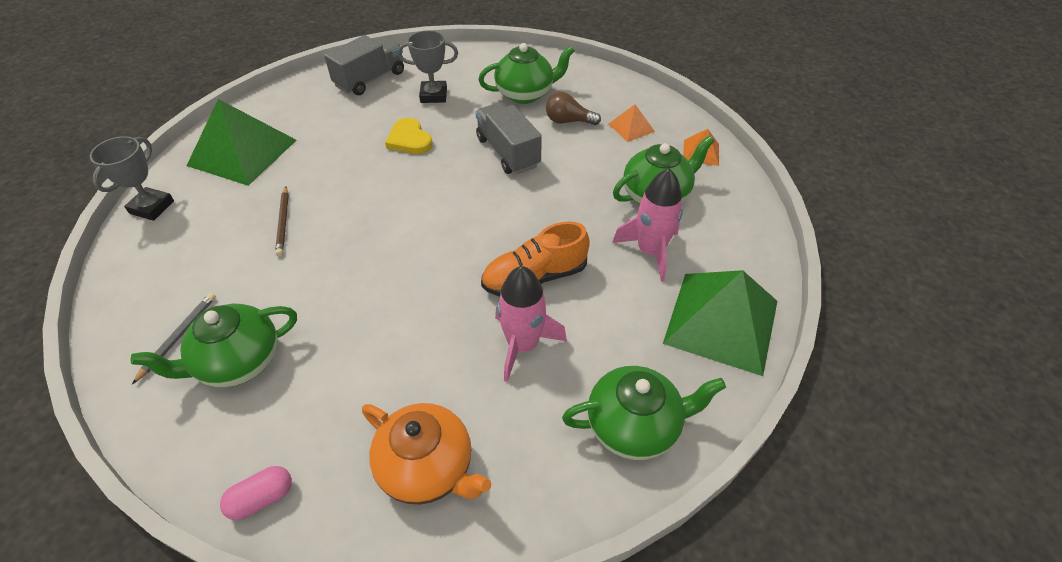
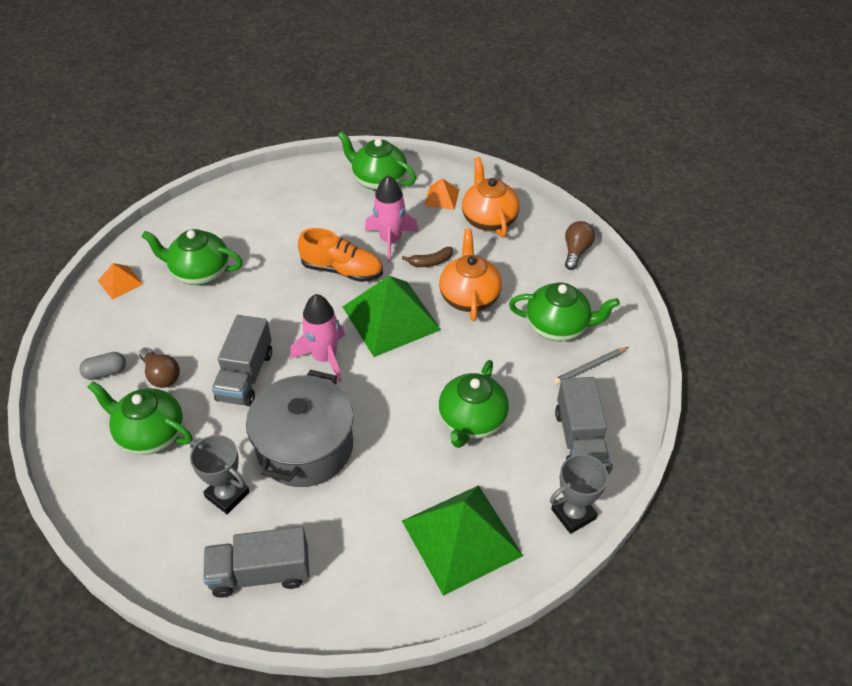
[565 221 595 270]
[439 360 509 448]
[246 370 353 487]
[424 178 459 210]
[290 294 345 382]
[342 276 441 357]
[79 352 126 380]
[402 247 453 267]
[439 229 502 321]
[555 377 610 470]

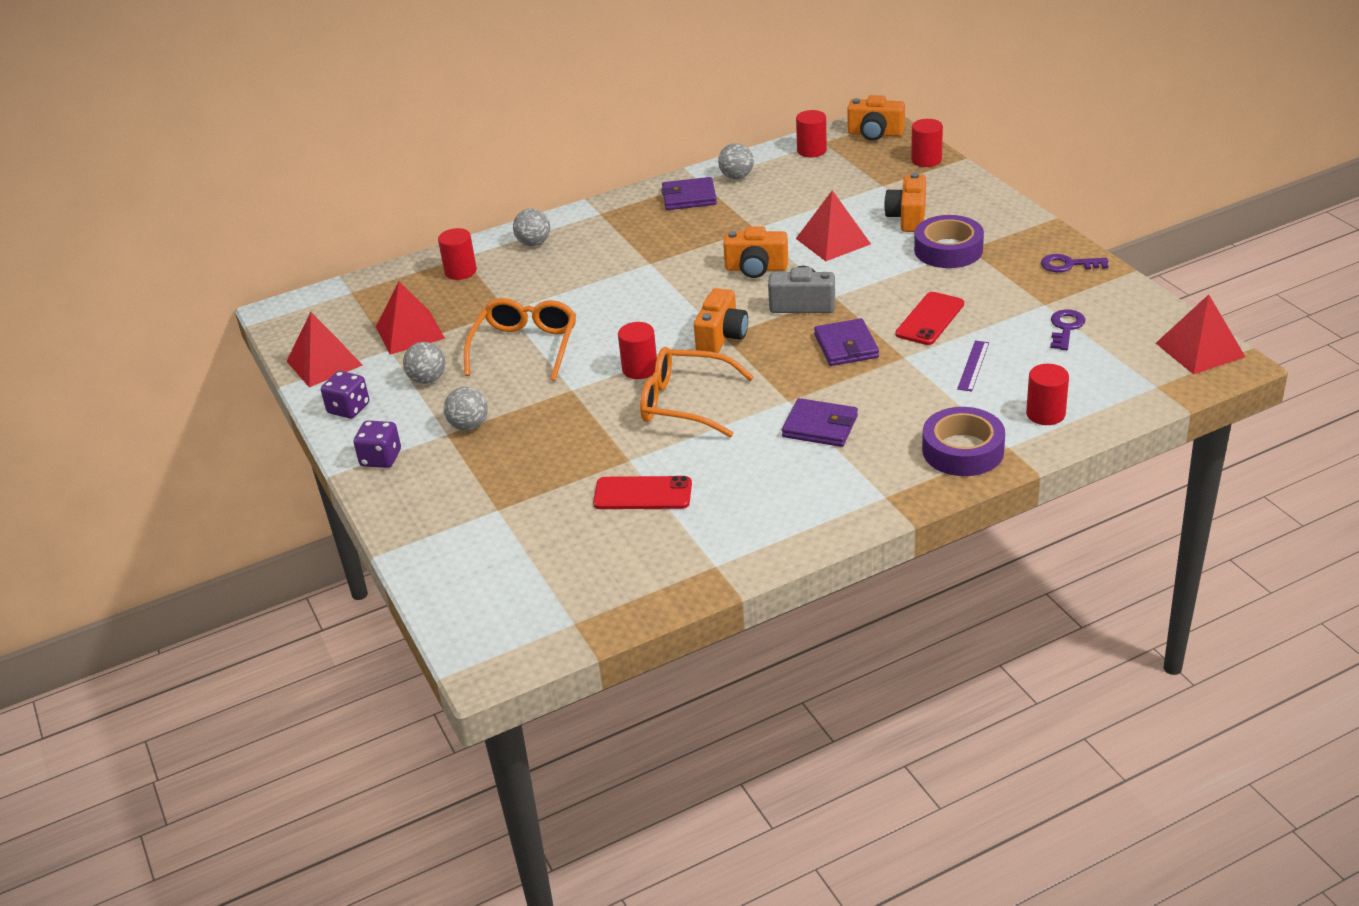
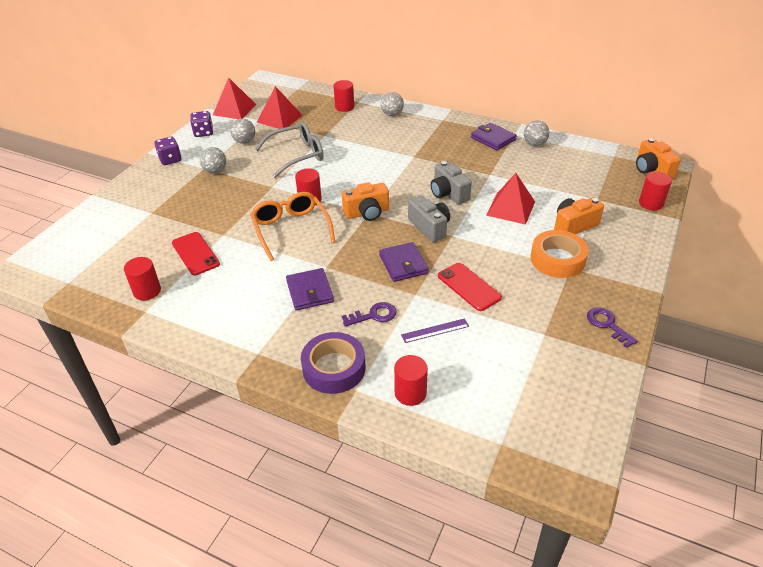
[255 122 324 178]
[431 161 472 205]
[124 257 161 301]
[379 242 429 282]
[438 263 502 311]
[531 230 589 278]
[342 302 397 327]
[1156 294 1245 374] (first image)

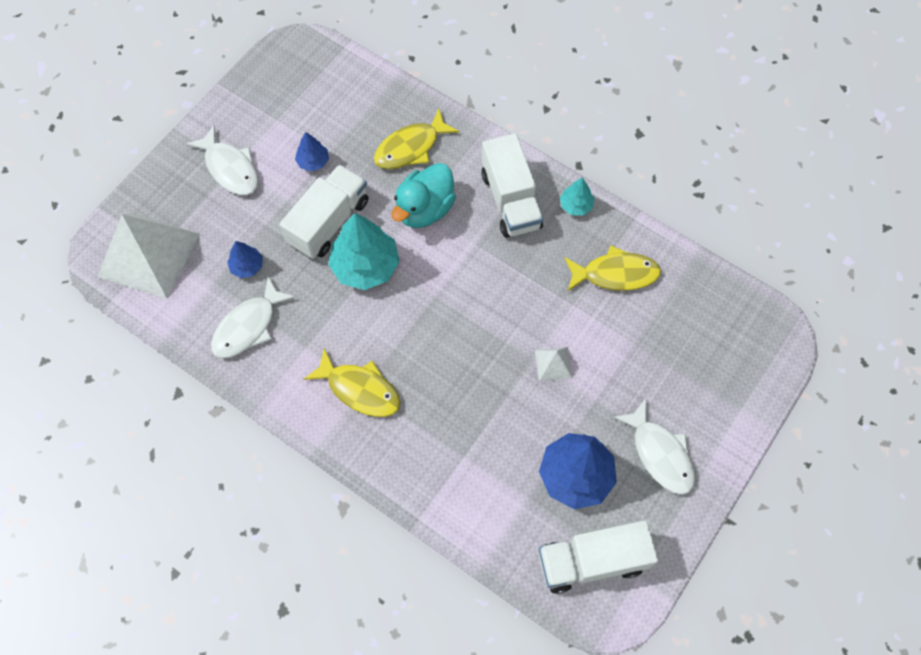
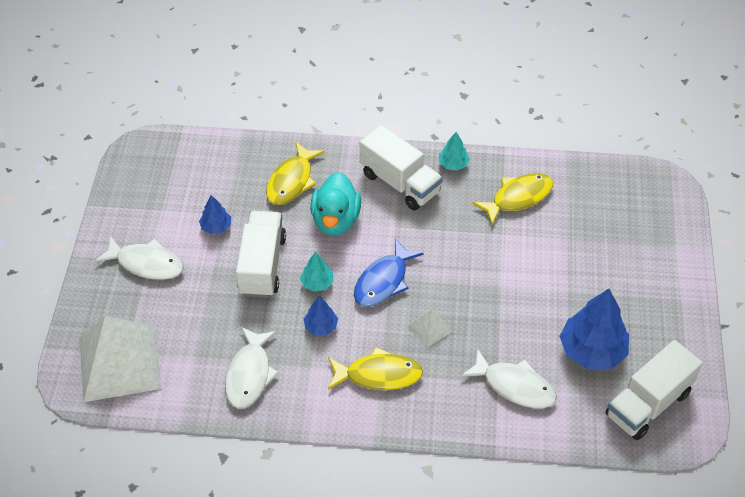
[304 296 338 335]
[300 252 333 292]
[409 309 453 347]
[461 348 557 408]
[354 238 424 307]

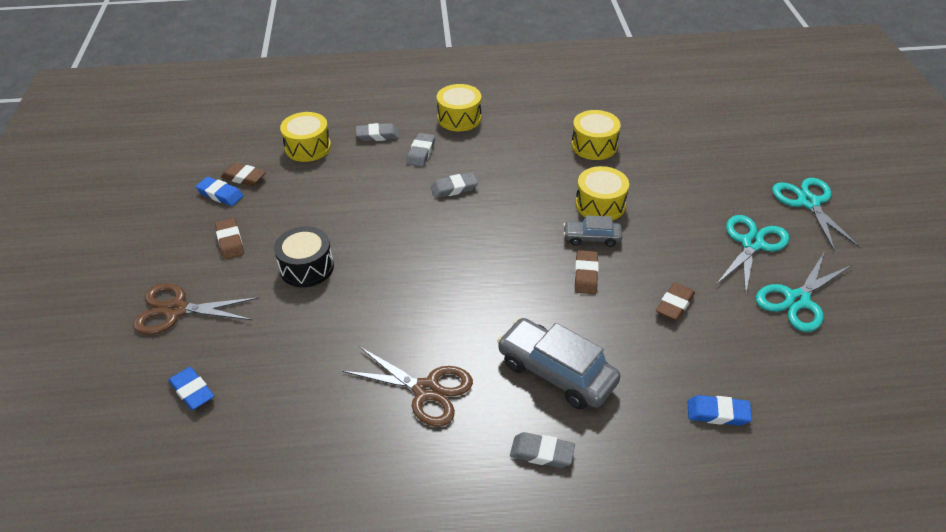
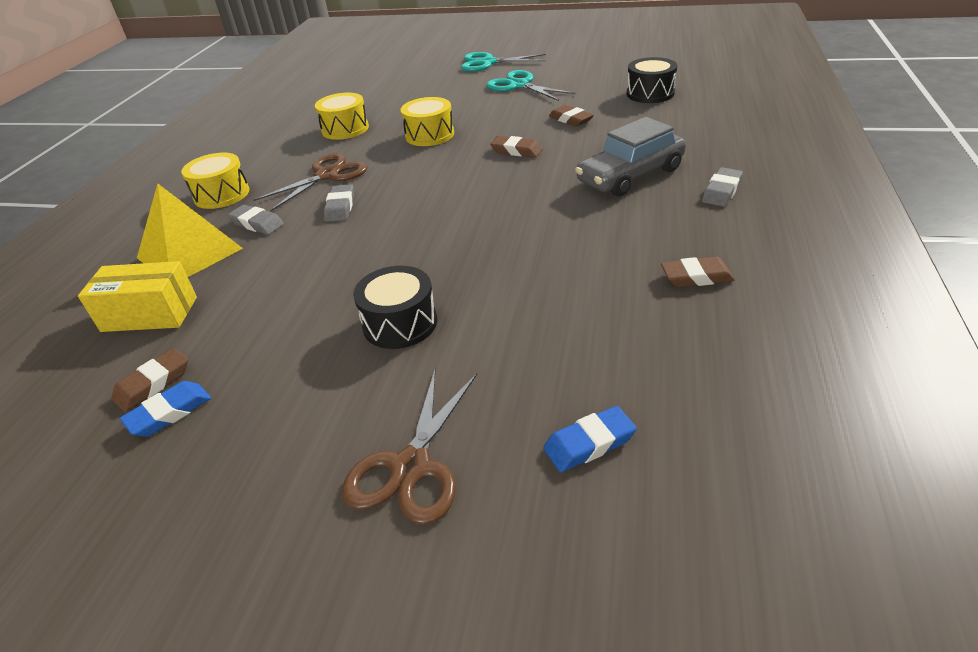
[661 257 735 287]
[78 261 197 332]
[253 153 367 211]
[137 183 243 277]
[563 215 622 247] (first image)
[688 395 752 426] (first image)
[756 251 852 332] (first image)
[627 57 677 103]

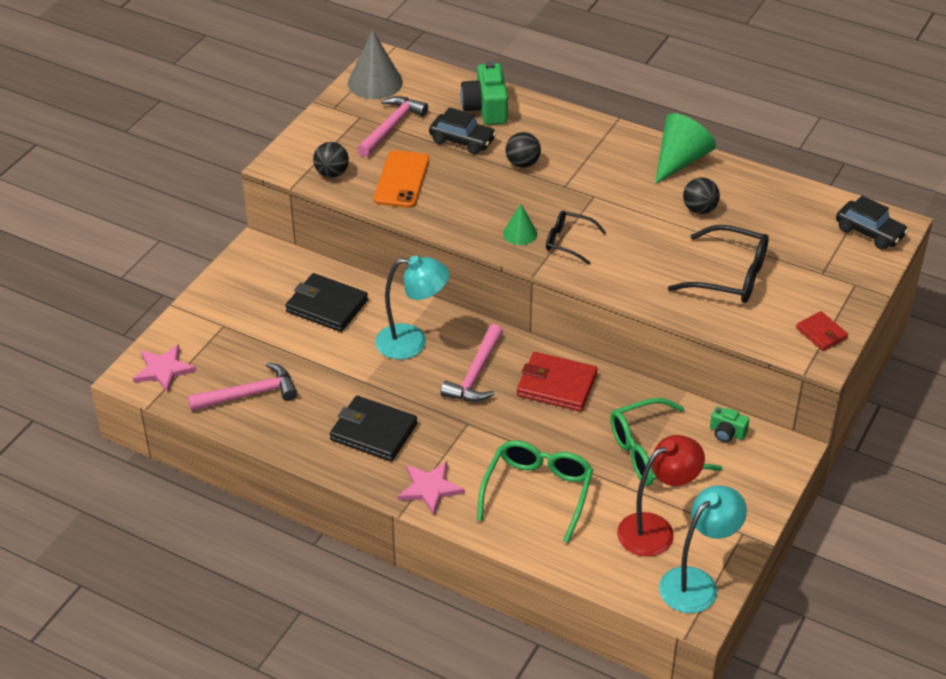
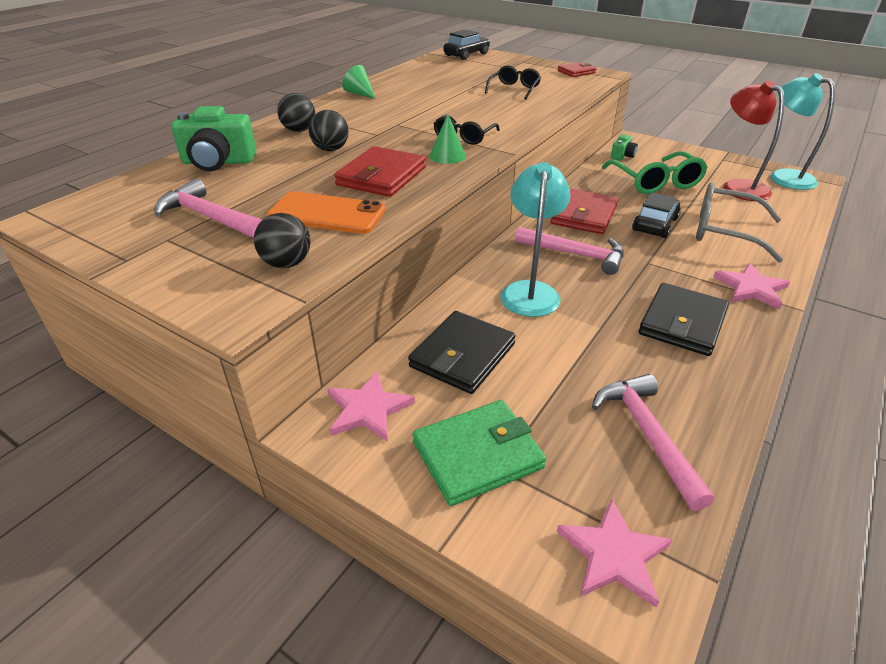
[348 30 403 99] (first image)
[632 192 681 238]
[696 183 783 262]
[342 65 376 99]
[485 66 541 100]
[277 93 315 132]
[327 371 415 442]
[334 146 426 197]
[413 400 547 506]

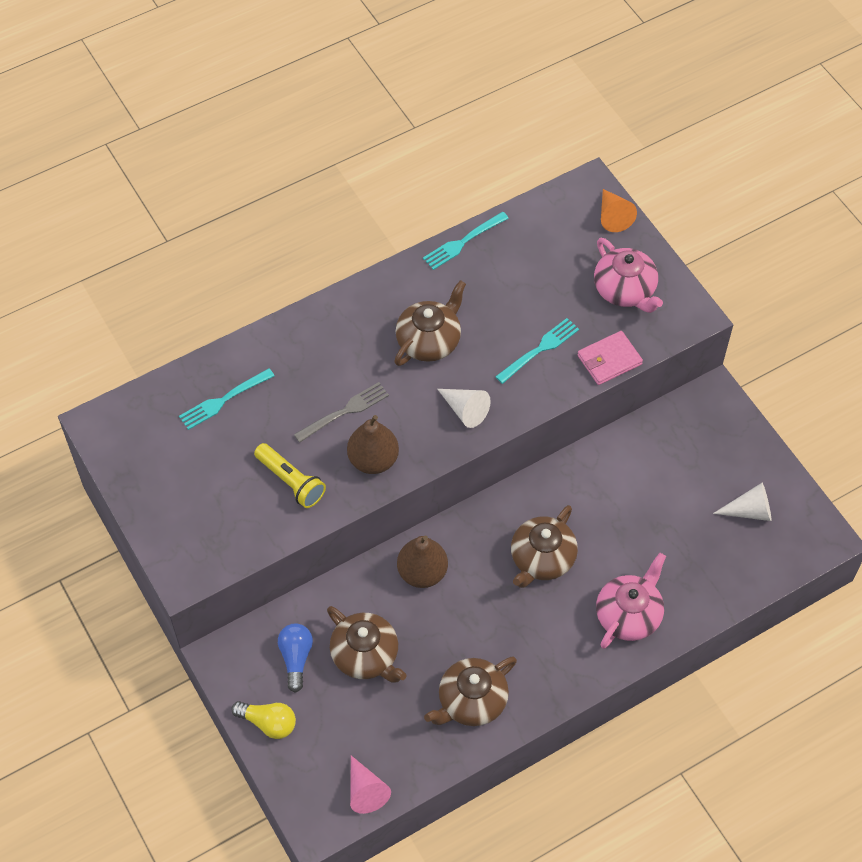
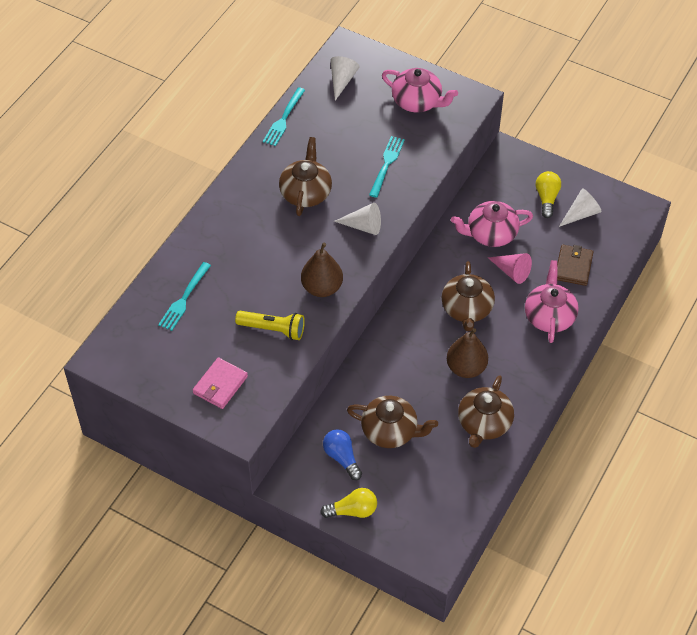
[294 382 389 443] (first image)
[487 253 532 284]
[447 328 488 378]
[193 357 248 409]
[601 189 637 232] (first image)
[330 56 359 101]
[451 201 533 247]
[536 171 561 218]
[557 245 593 286]

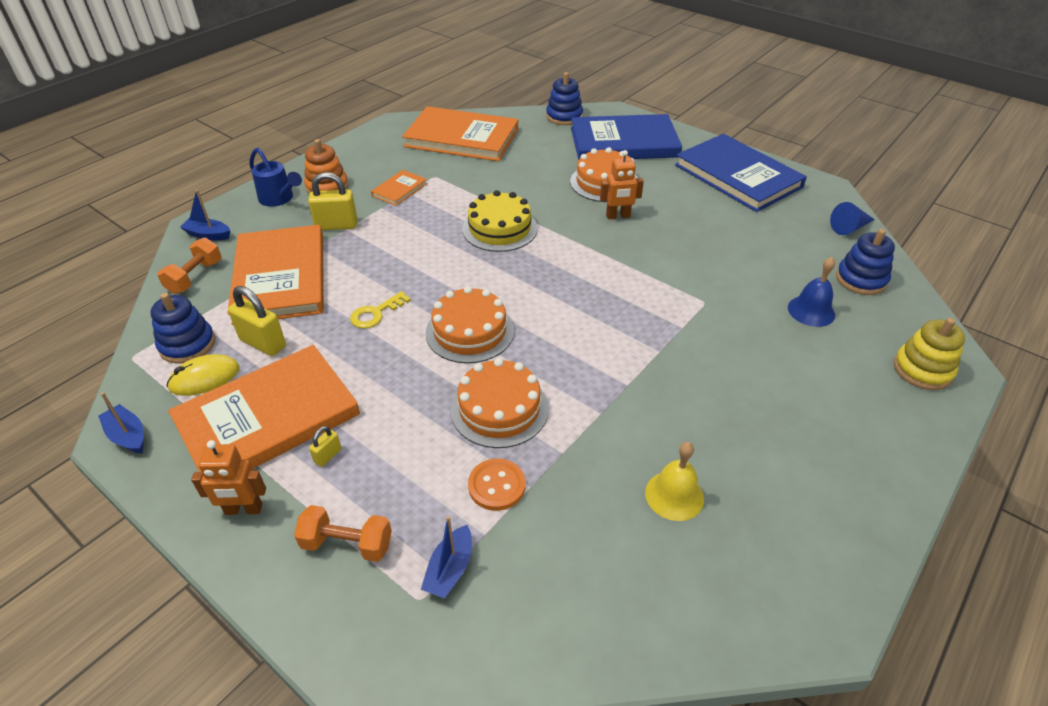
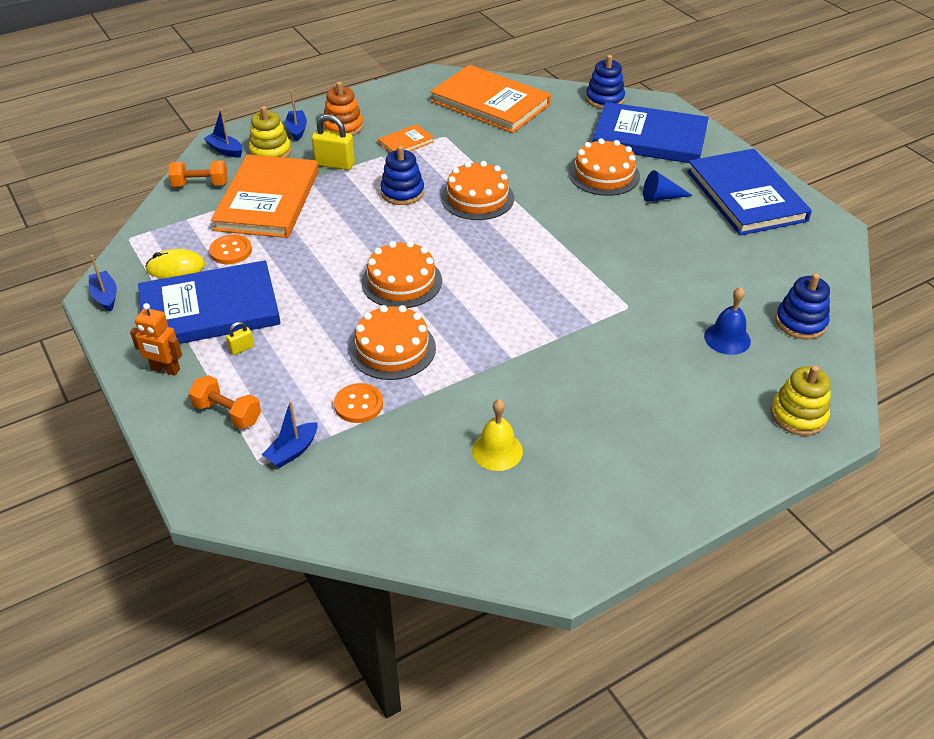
[380 145 424 205]
[168 160 228 187]
[138 260 281 344]
[209 234 252 264]
[285 90 307 141]
[350 291 411 329] (first image)
[441 161 514 220]
[600 150 644 219] (first image)
[643 170 693 202]
[249 106 291 158]

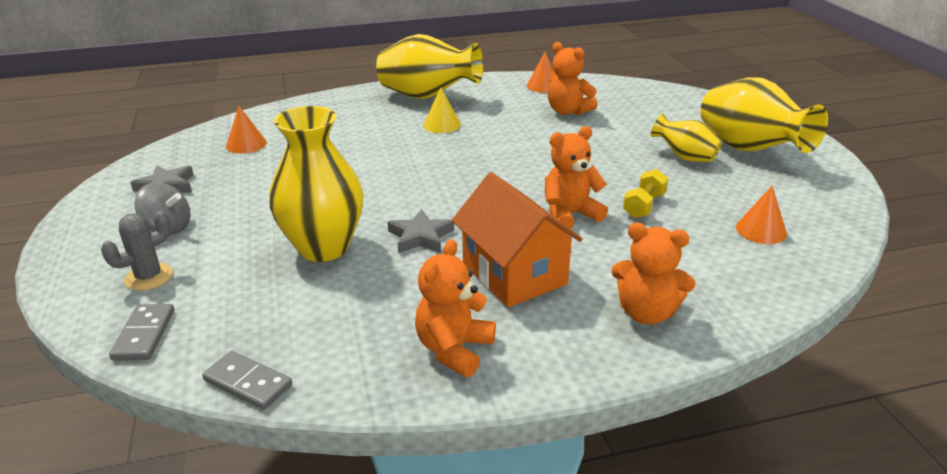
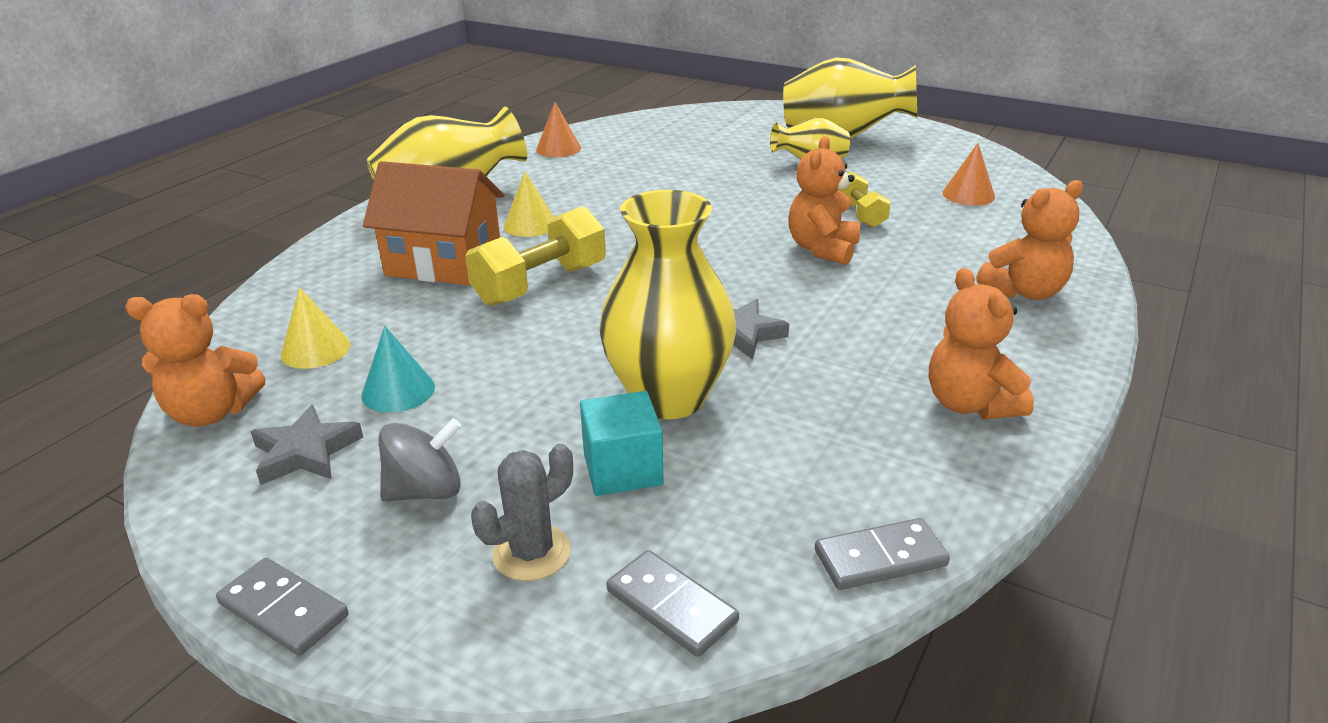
[471 443 573 581]
[281 287 350 369]
[363 161 504 285]
[125 294 265 427]
[216 558 348 656]
[361 326 435 413]
[465 206 606 306]
[580 391 663 496]

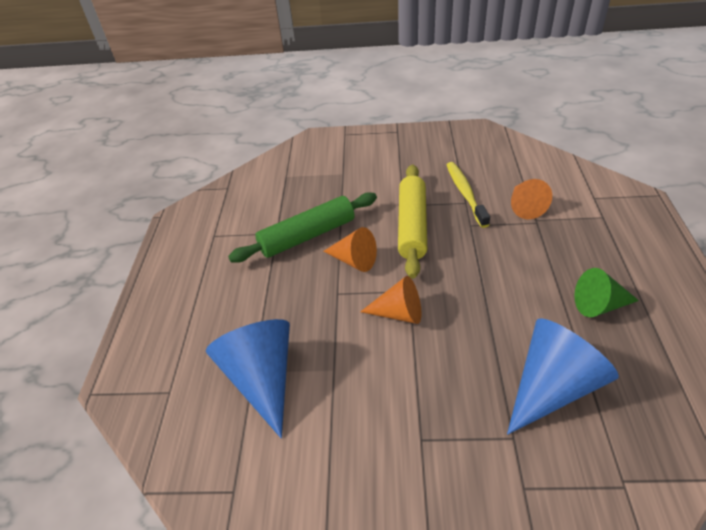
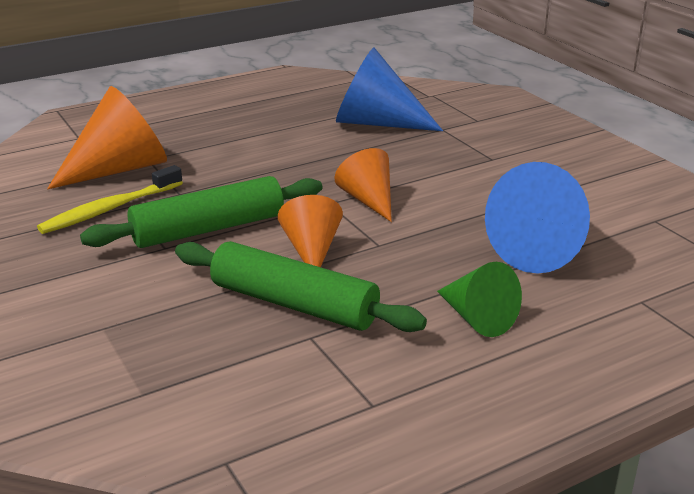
[80 176 322 248]
[47 86 167 189]
[437 262 522 337]

